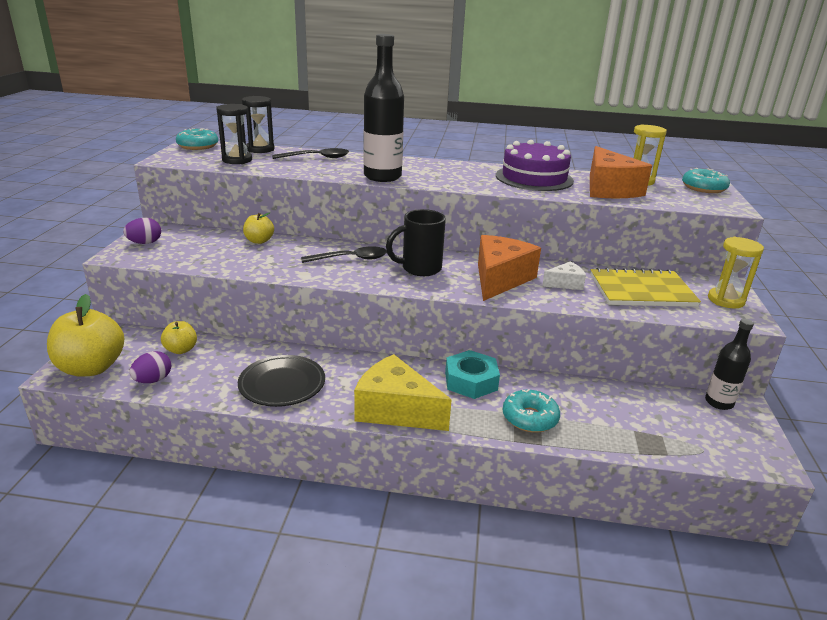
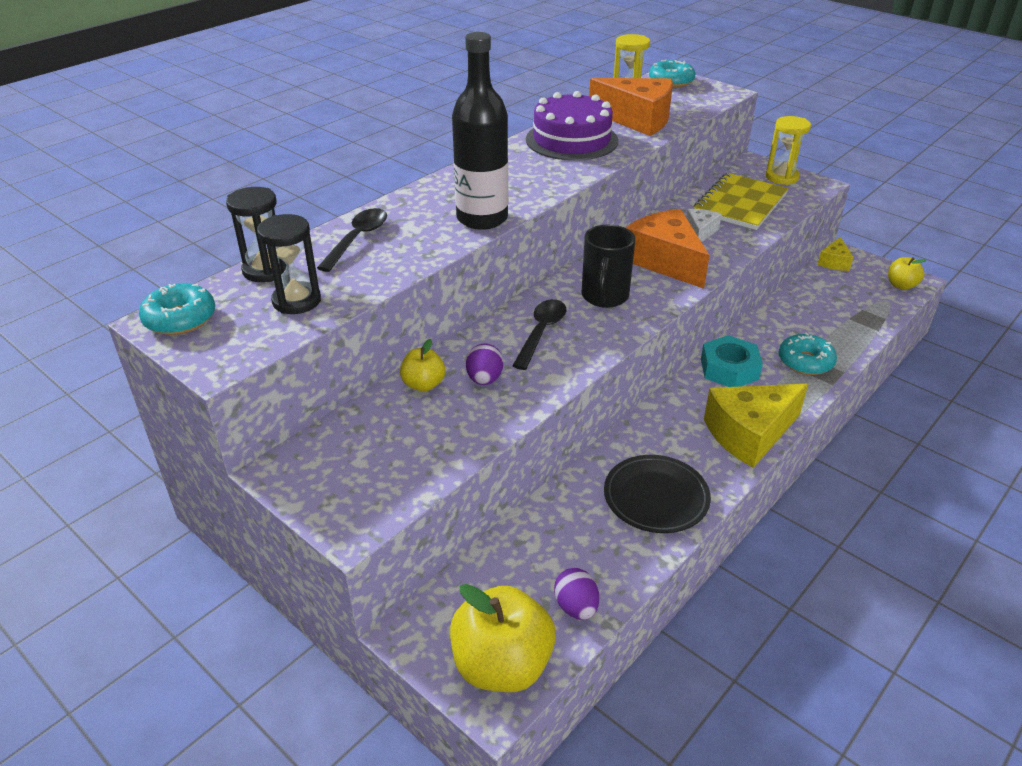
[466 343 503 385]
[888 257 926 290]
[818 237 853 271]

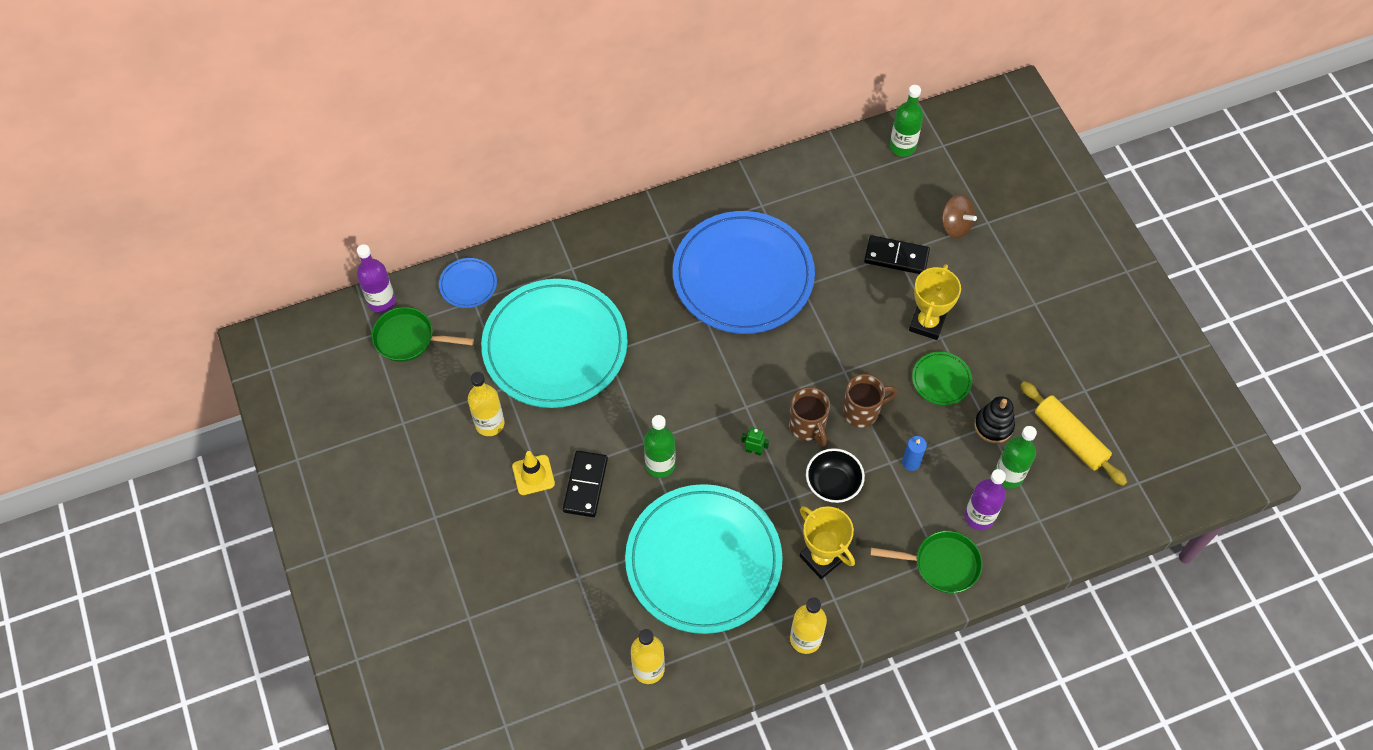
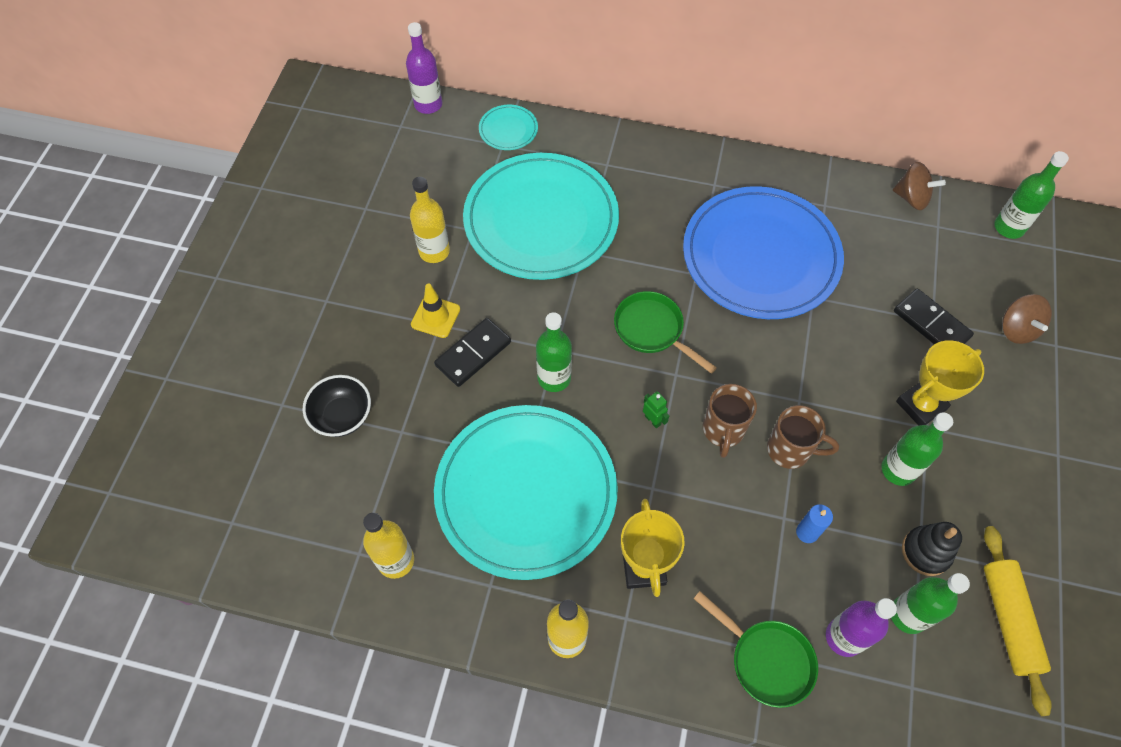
[614 291 717 374]
[479 105 538 150]
[303 375 371 437]
[882 412 953 486]
[893 162 946 210]

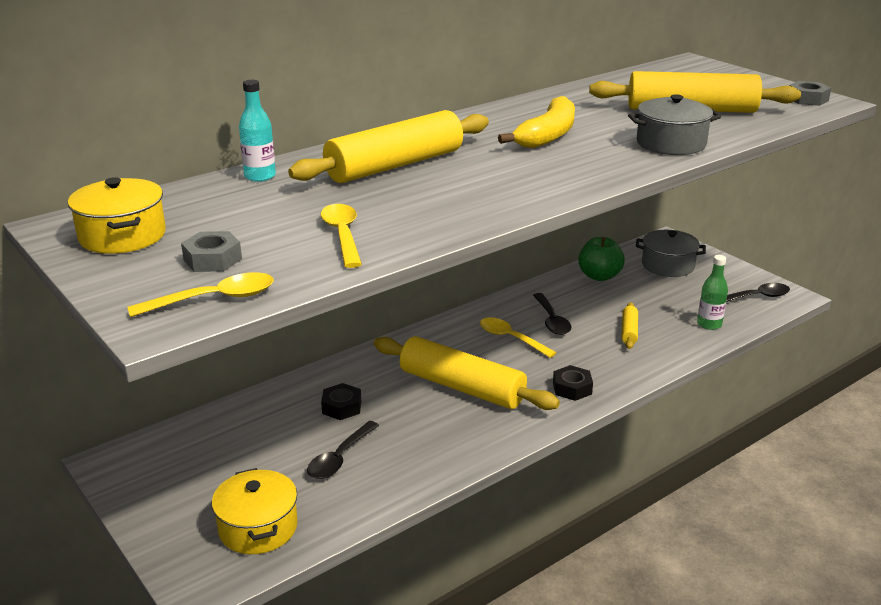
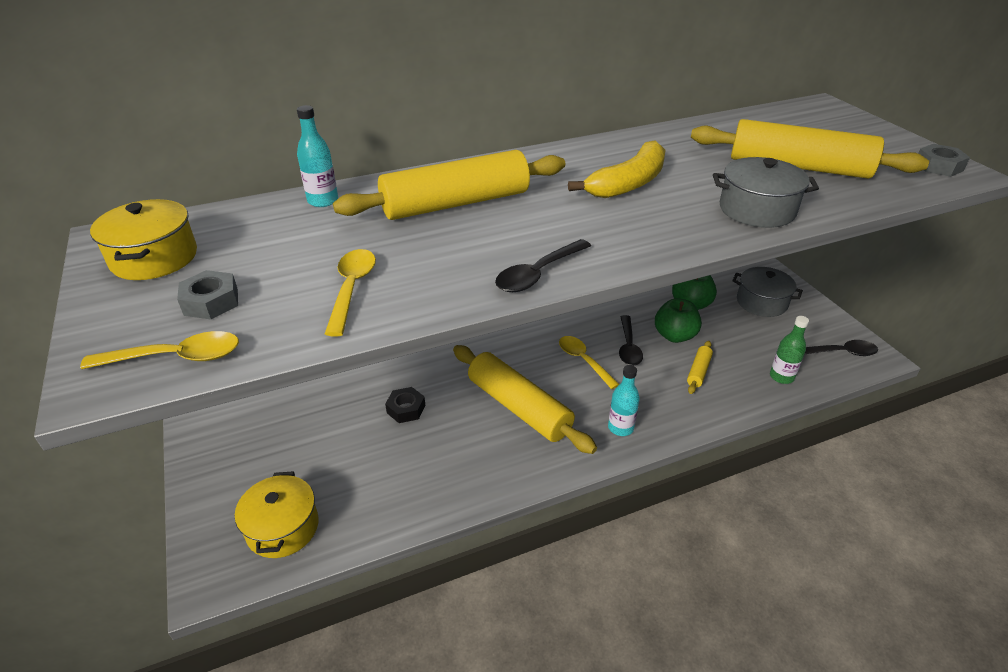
[495 239 591 292]
[608 365 640 436]
[655 298 702 343]

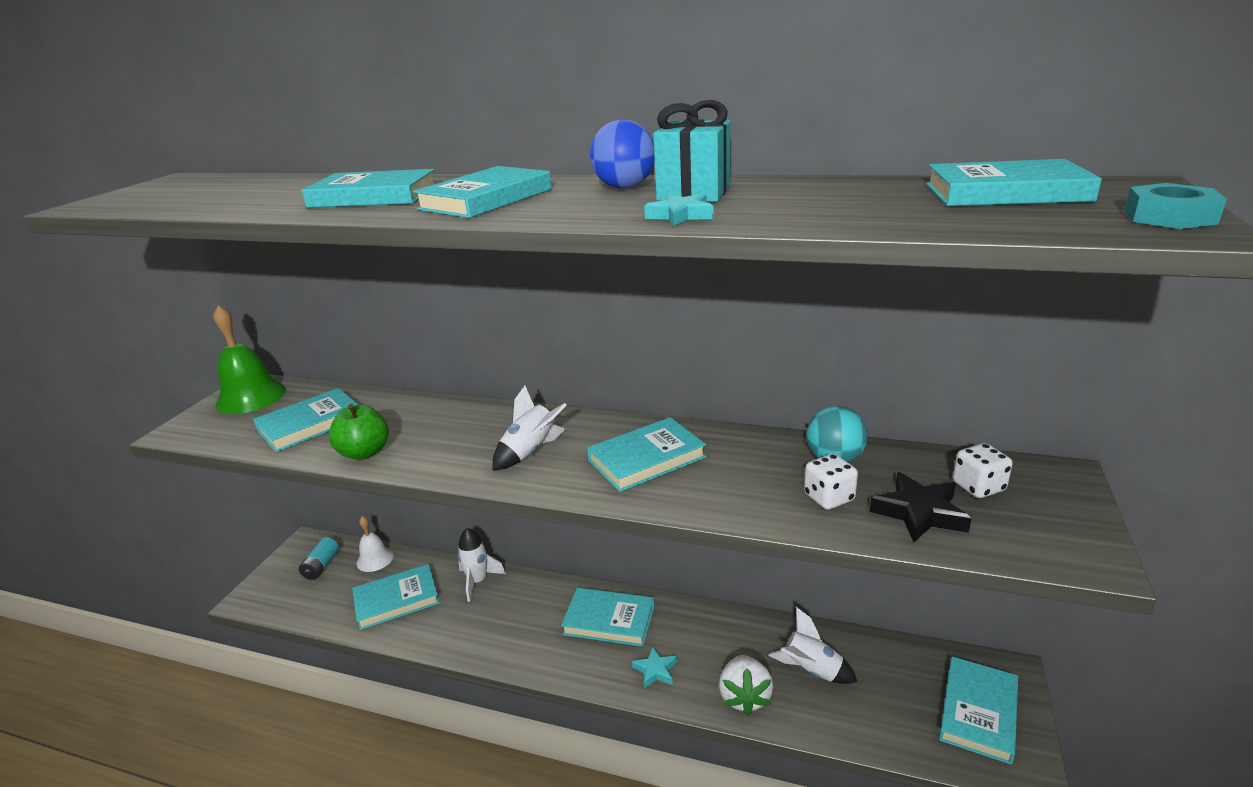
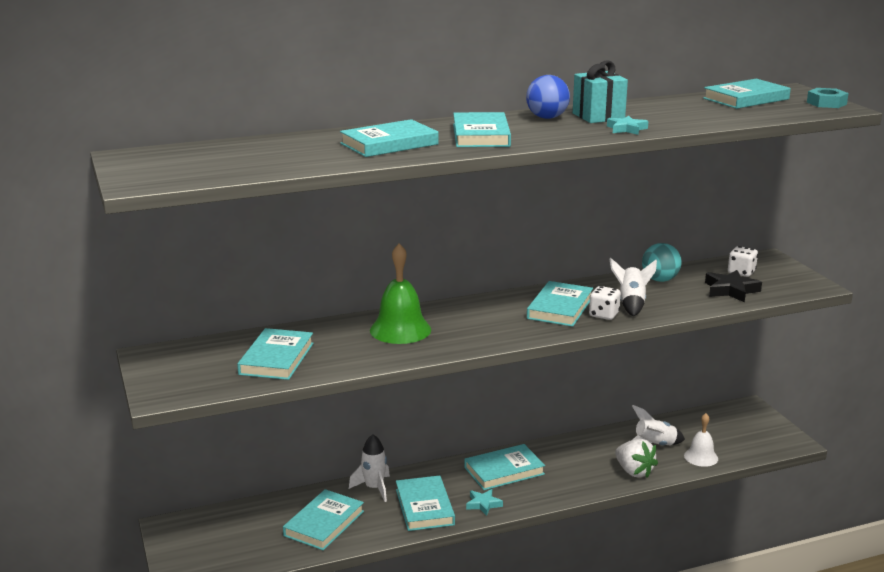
[370 243 431 344]
[299 537 339 580] (first image)
[328 404 389 460] (first image)
[684 413 718 467]
[610 258 657 316]
[466 489 503 516]
[589 286 621 320]
[396 475 455 531]

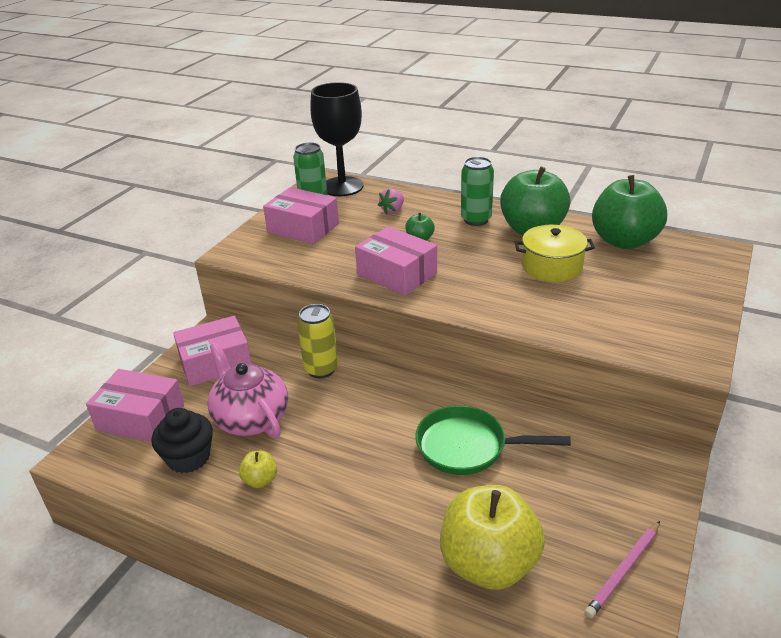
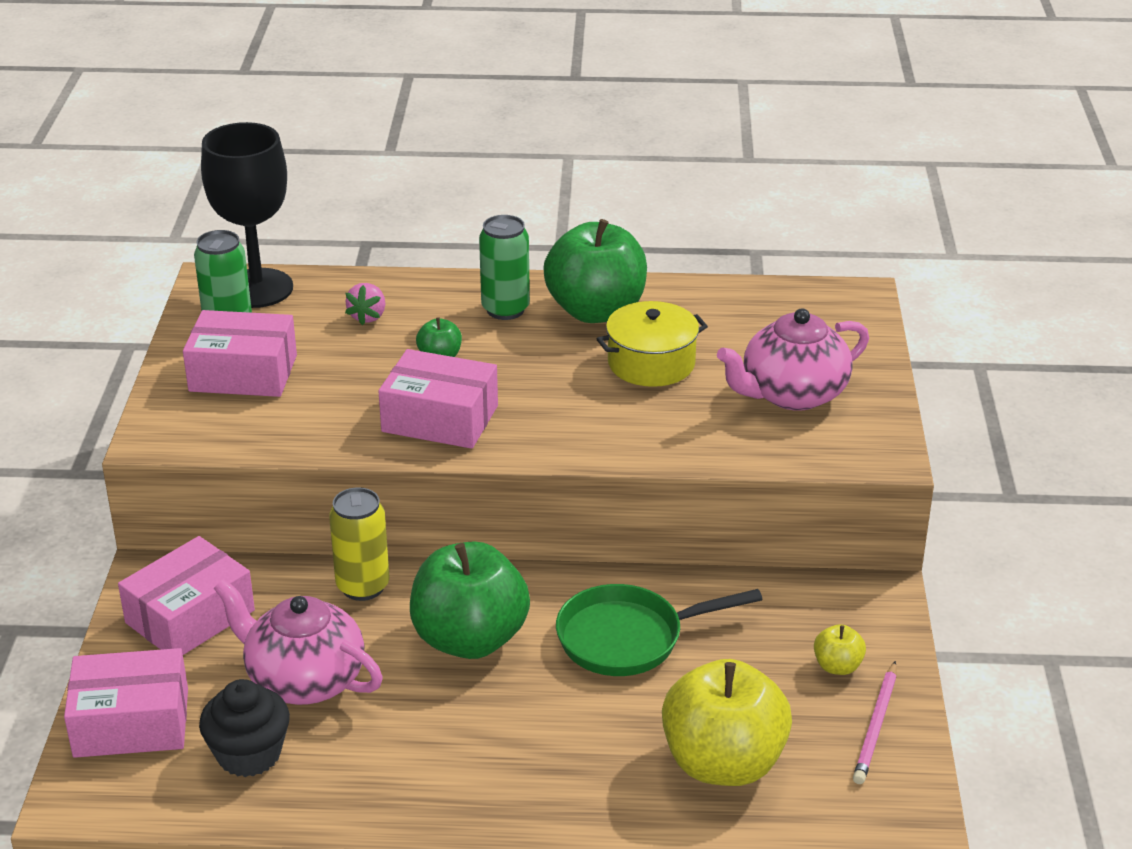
[814 624 866 675]
[410 541 530 659]
[717 308 869 411]

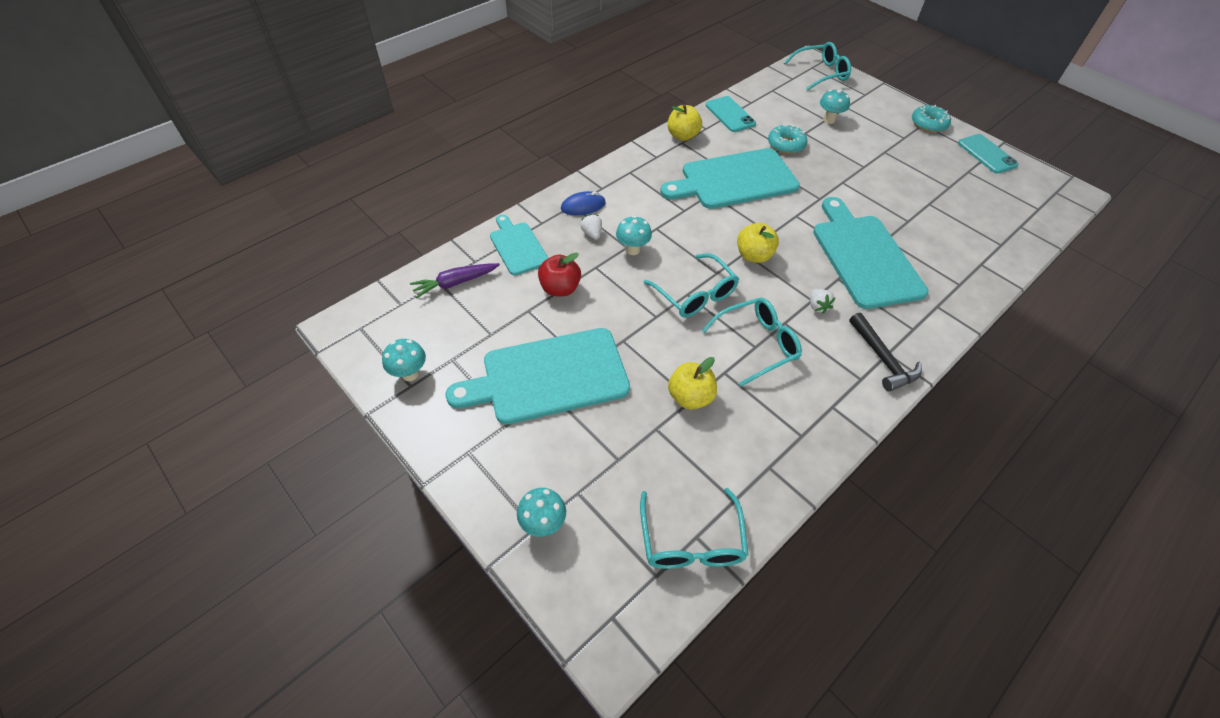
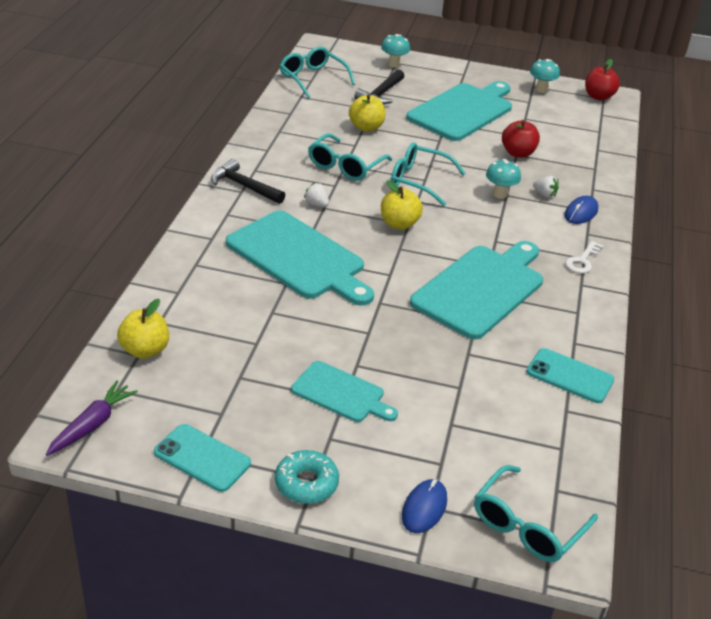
[46 381 138 456]
[291 361 398 422]
[117 299 169 359]
[768 124 807 154] (first image)
[820 89 850 124] (first image)
[354 69 404 105]
[402 479 447 533]
[565 241 604 273]
[585 59 620 100]

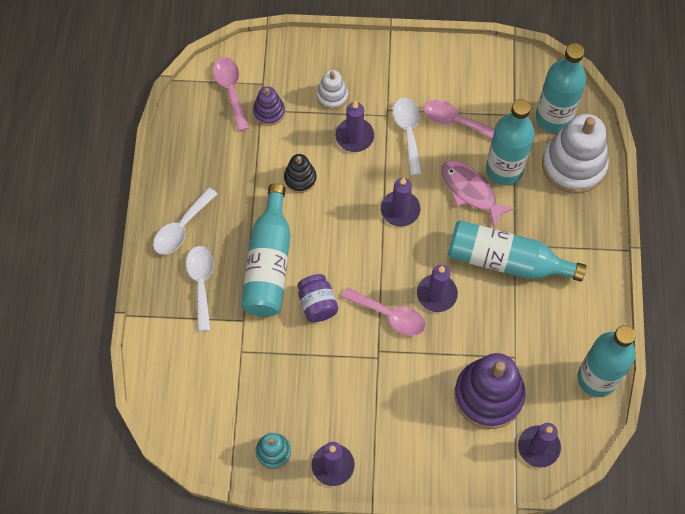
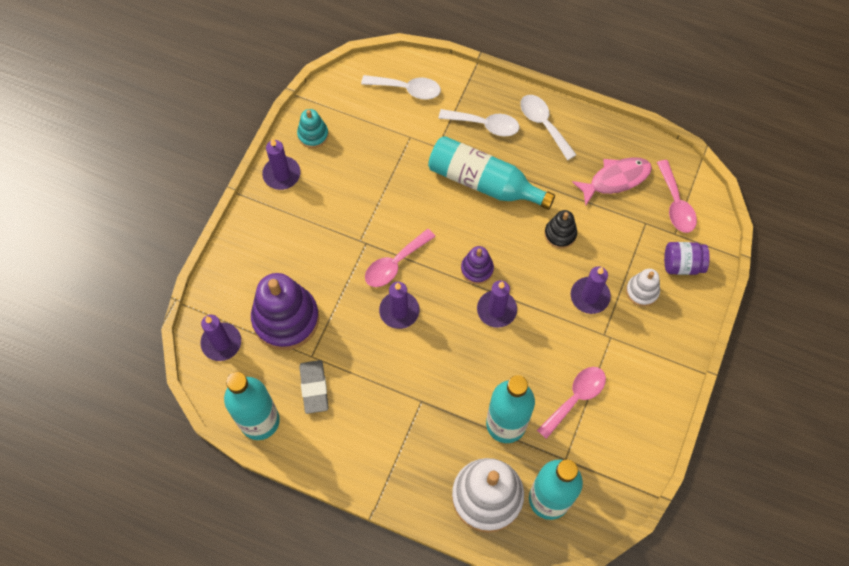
[657 160 697 233]
[461 246 494 284]
[664 242 710 275]
[361 75 441 100]
[572 157 652 206]
[448 220 586 282] (first image)
[300 360 328 414]

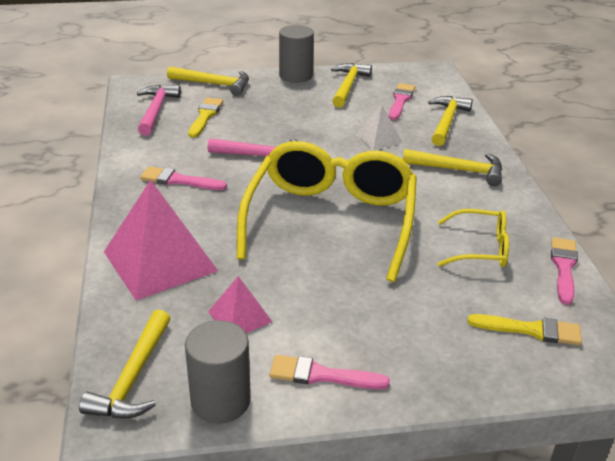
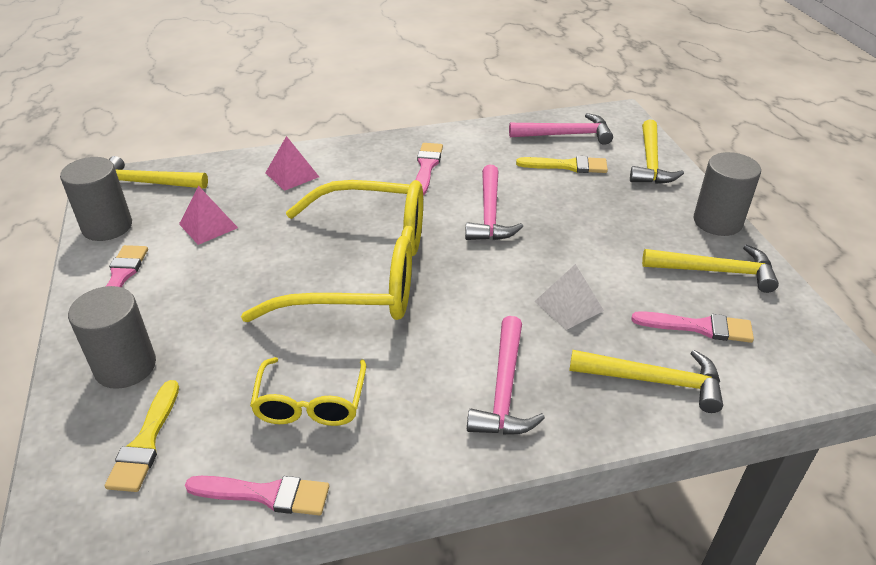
[265 136 319 191]
[467 316 545 435]
[68 286 156 389]

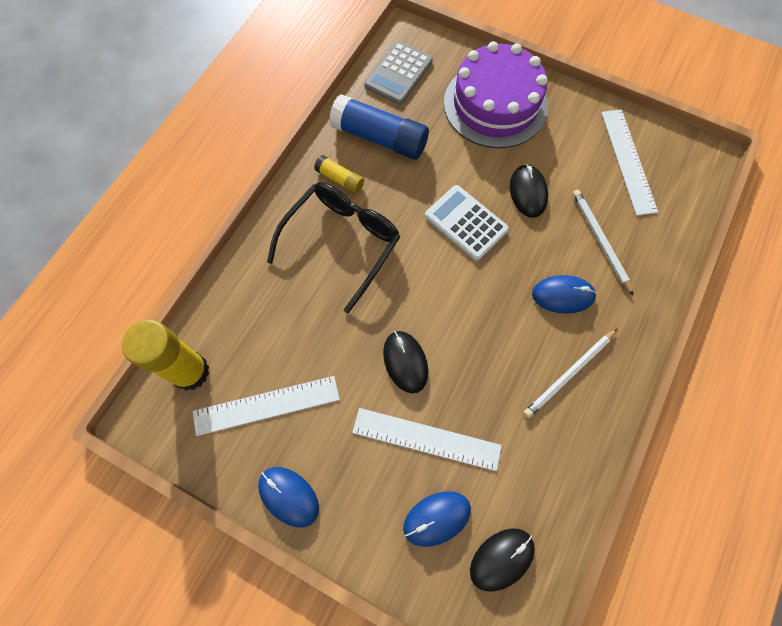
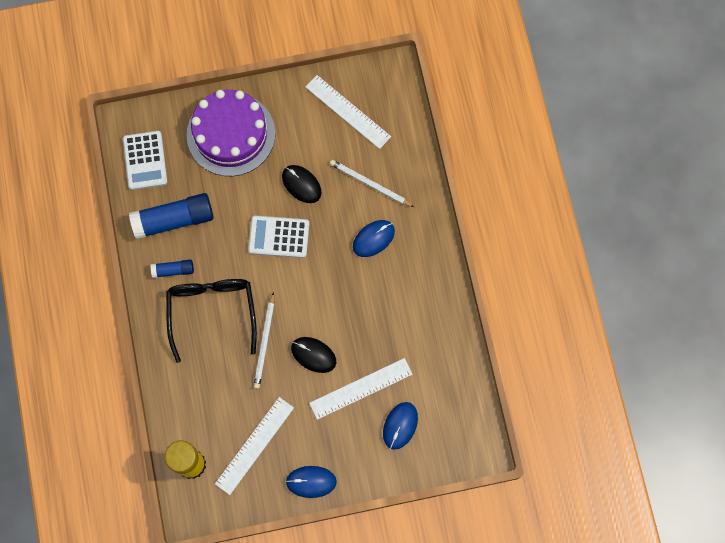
[151 259 194 278]
[123 131 168 190]
[470 528 535 592] (first image)
[254 292 274 389]

